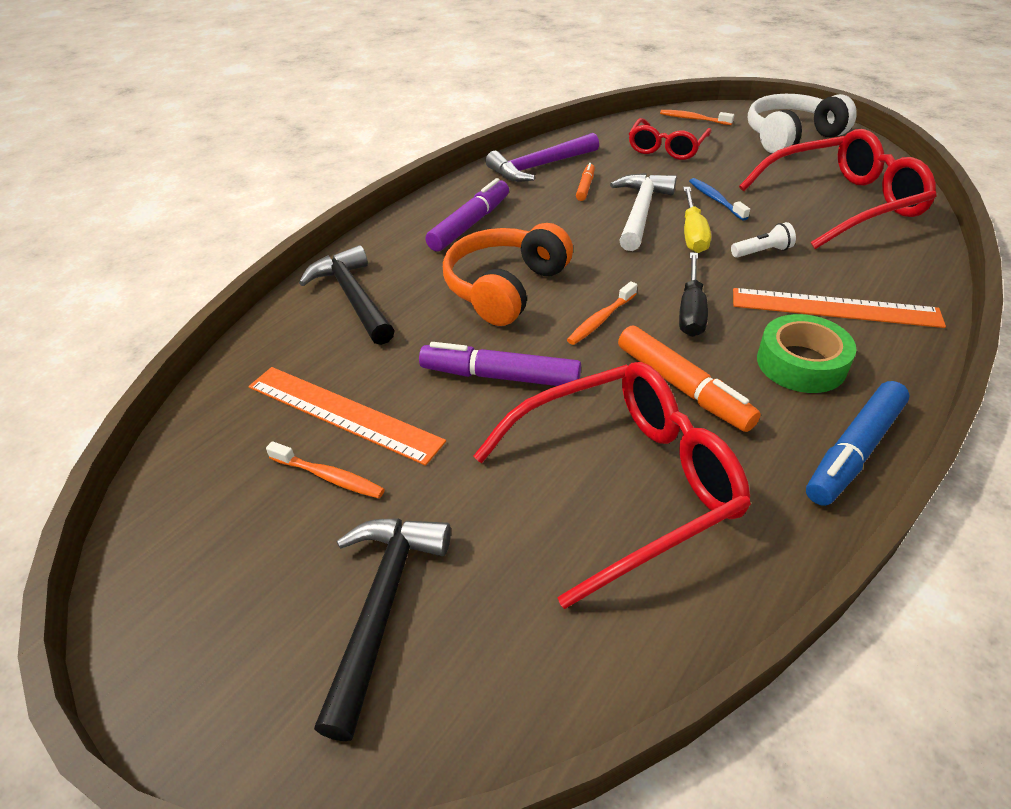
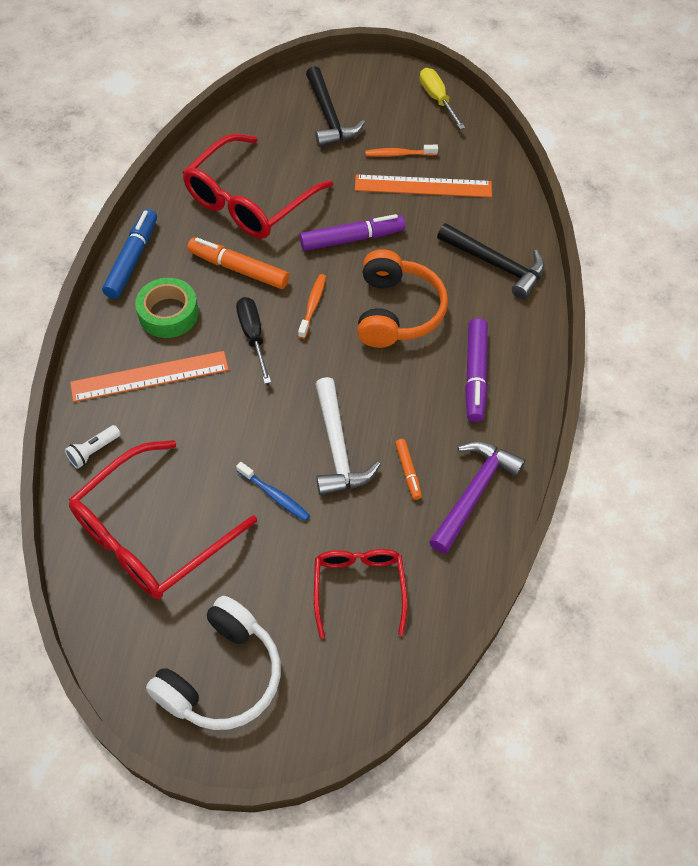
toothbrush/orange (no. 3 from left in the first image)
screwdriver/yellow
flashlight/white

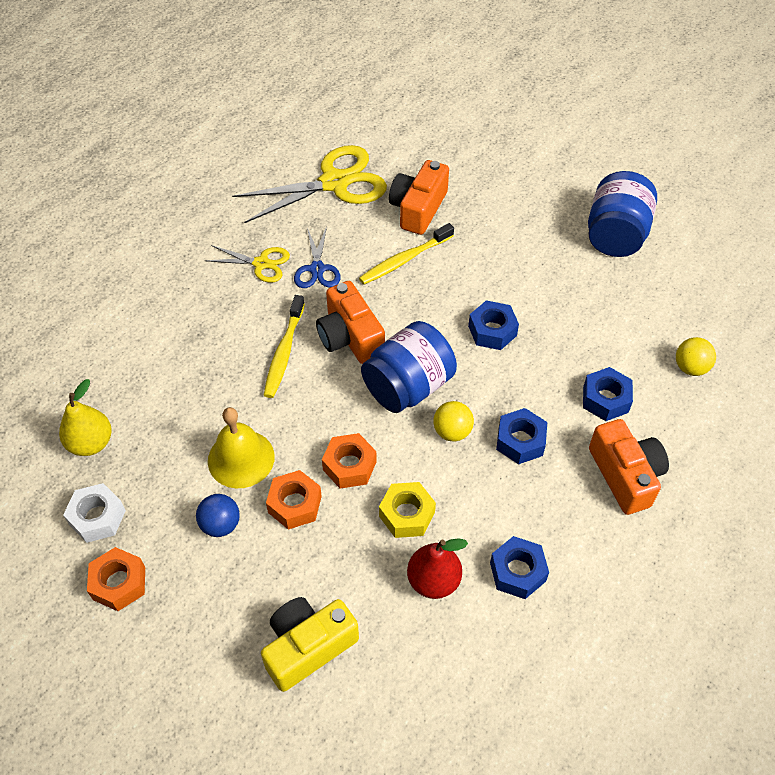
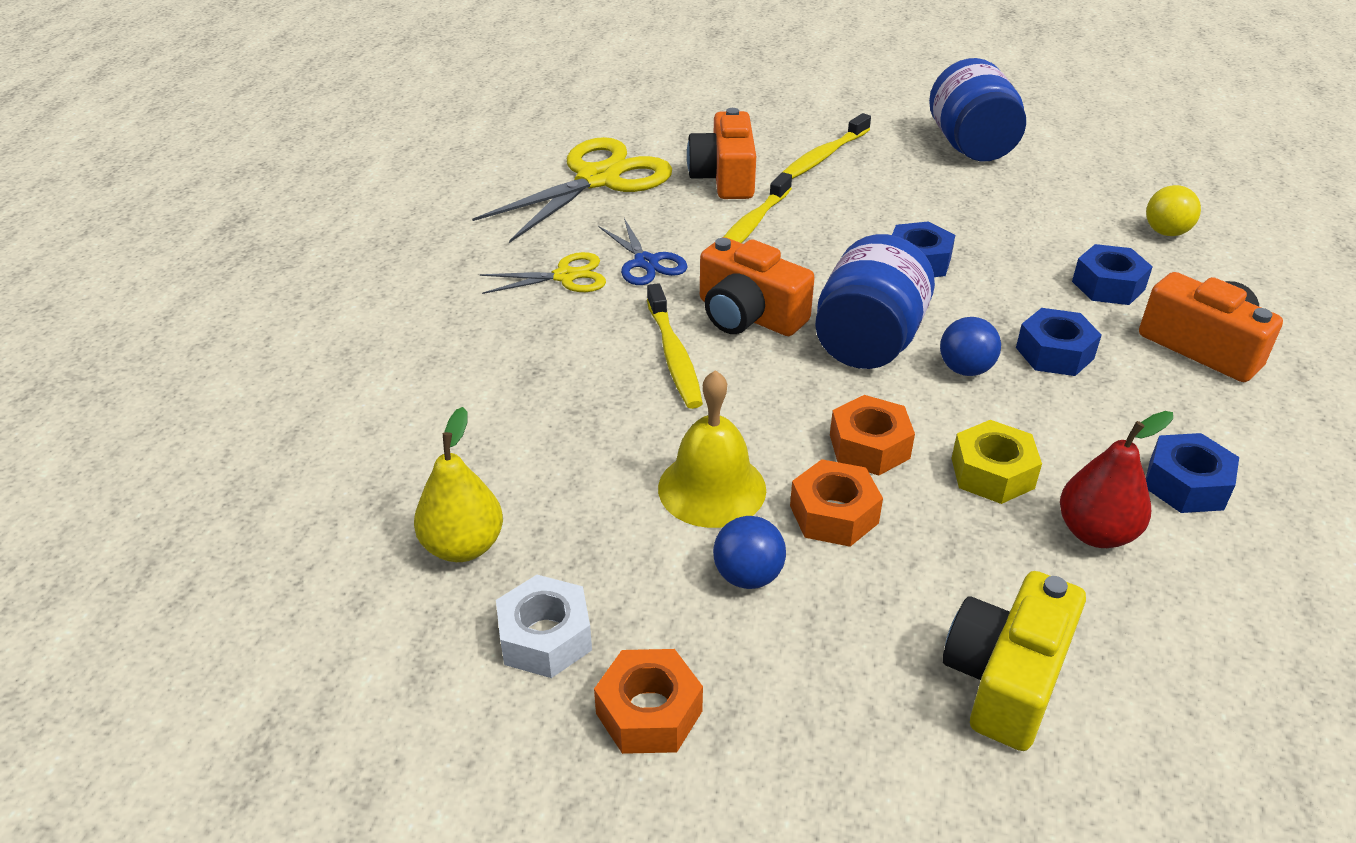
ball/blue (no. 2 from left)
toothbrush/yellow (no. 3 from left)

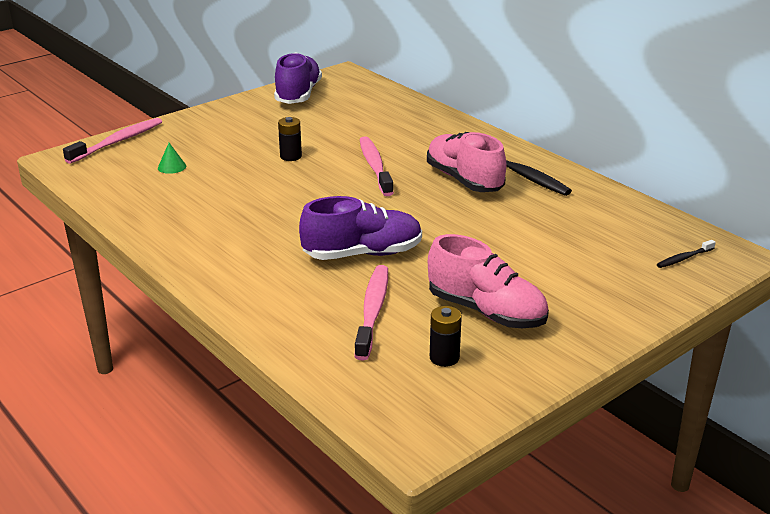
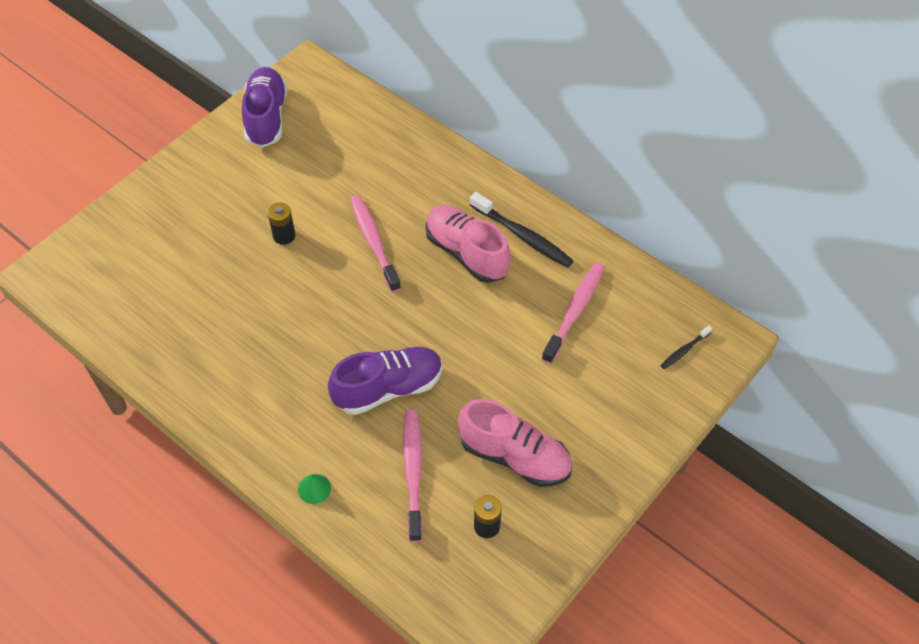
toothbrush/pink (no. 3 from left)
cone/green

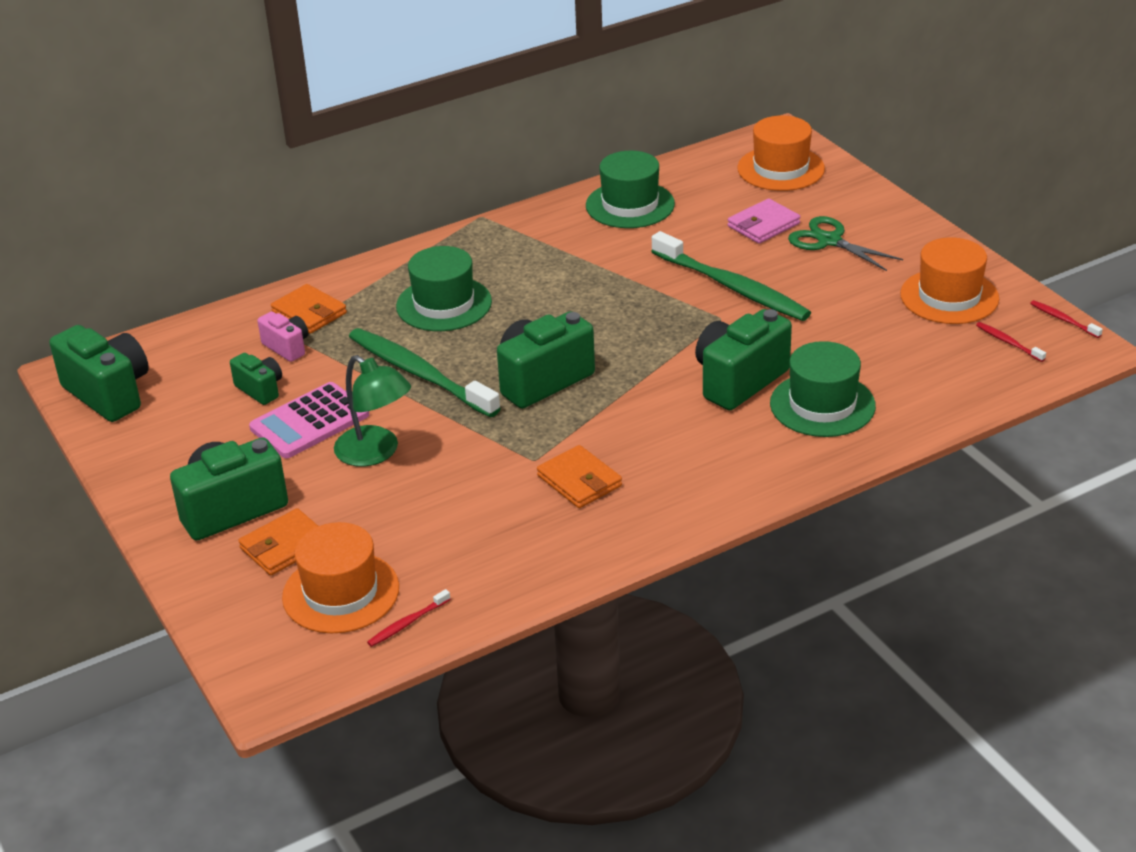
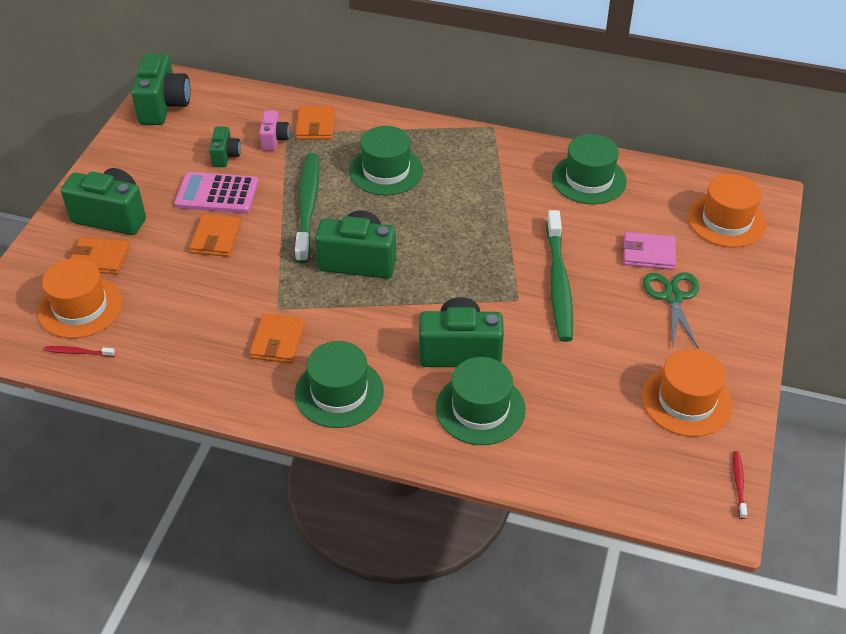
wallet/orange (no. 2 from left)
toothbrush/red (no. 2 from left in the first image)
hat/green (no. 1 from left)

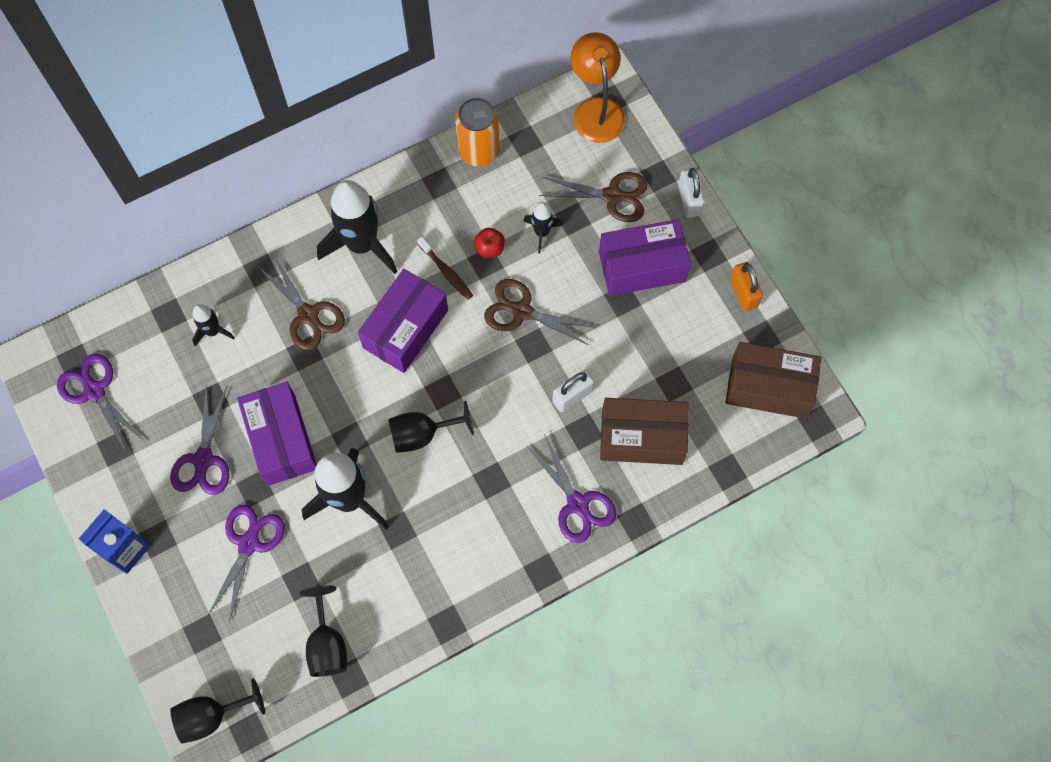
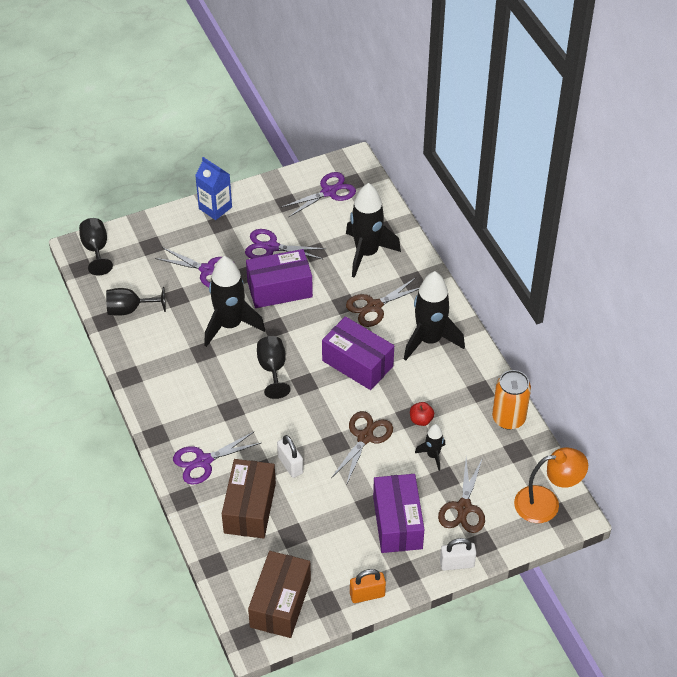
rocket/black (no. 2 from left)
toothbrush/brown

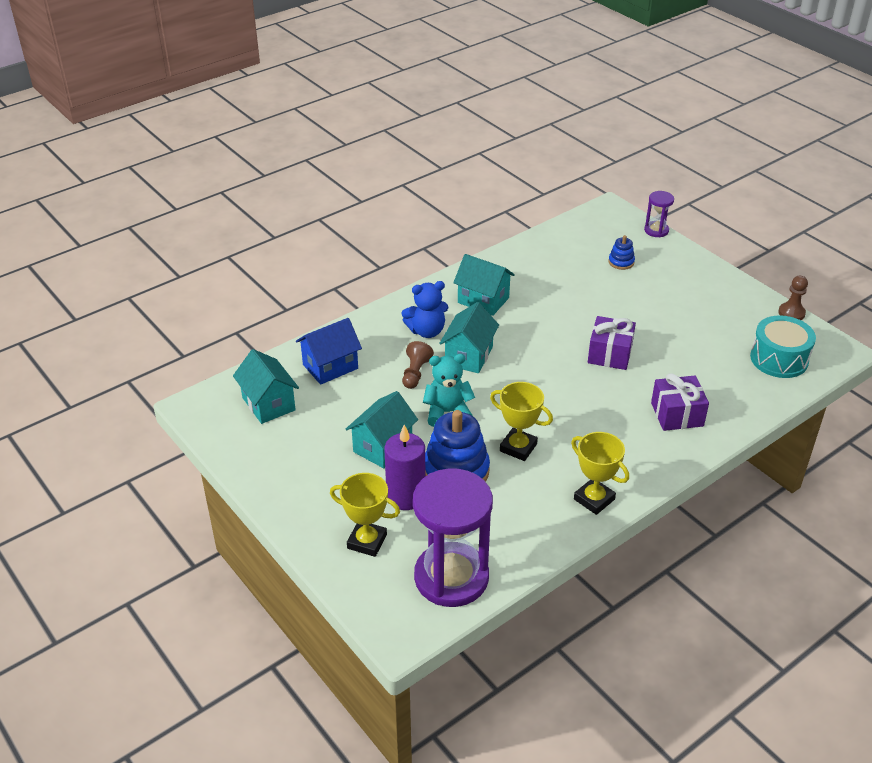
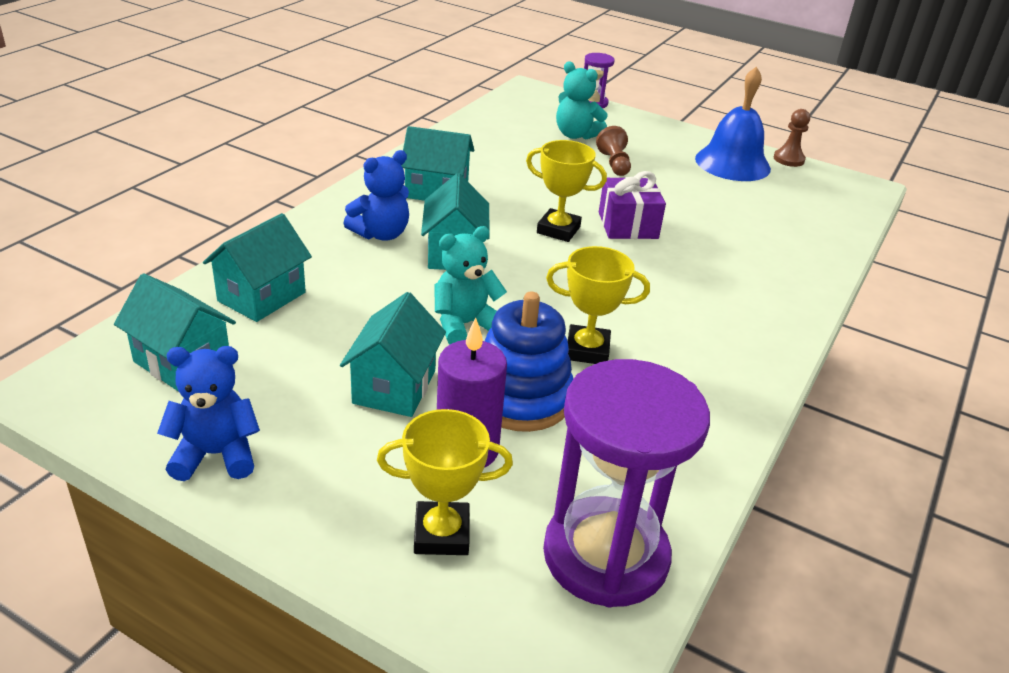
house/turquoise (no. 2 from left)
pawn/brown (no. 1 from left)
trophy/yellow (no. 2 from left)
teddy bear/turquoise (no. 2 from left)
gift/purple (no. 2 from left in the first image)
drum/turquoise
teddy bear/blue (no. 1 from left)
bell/blue

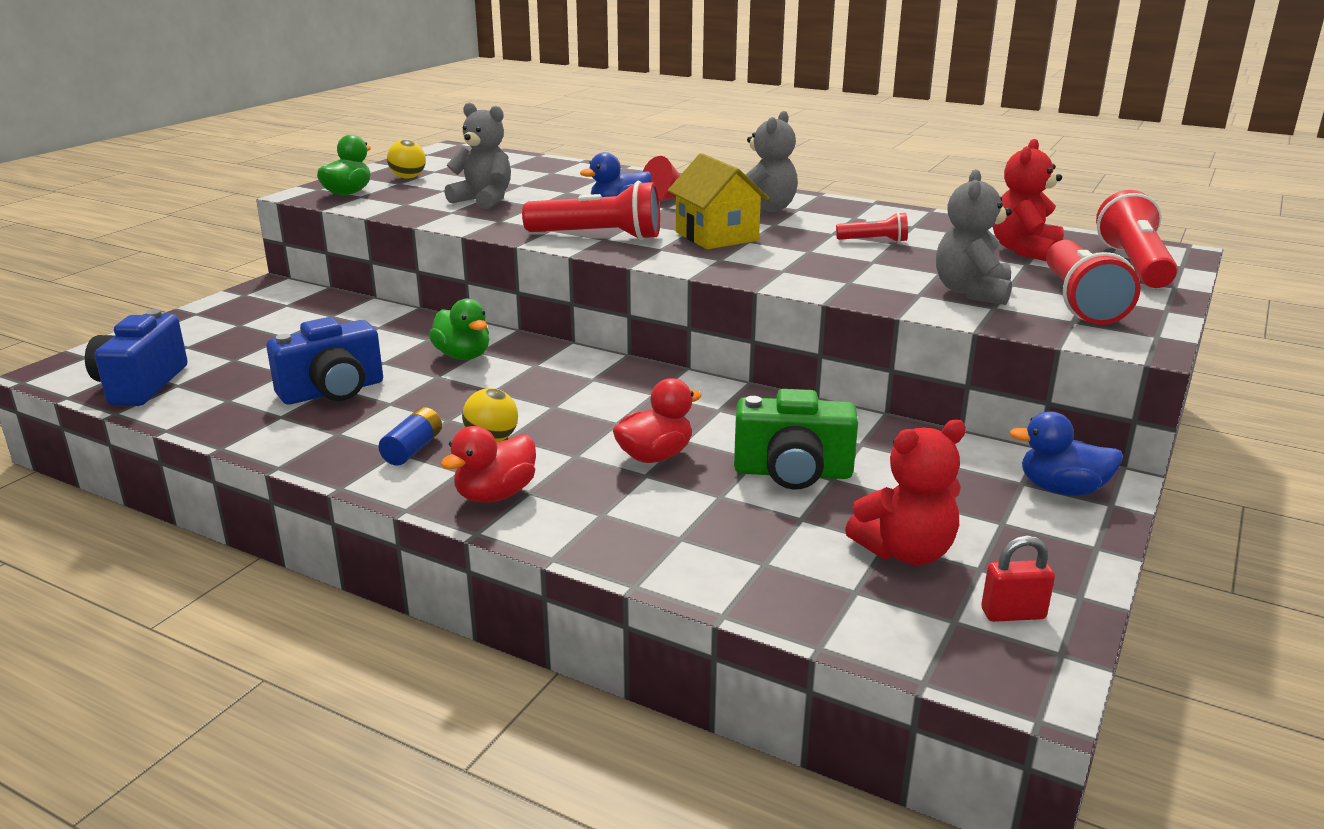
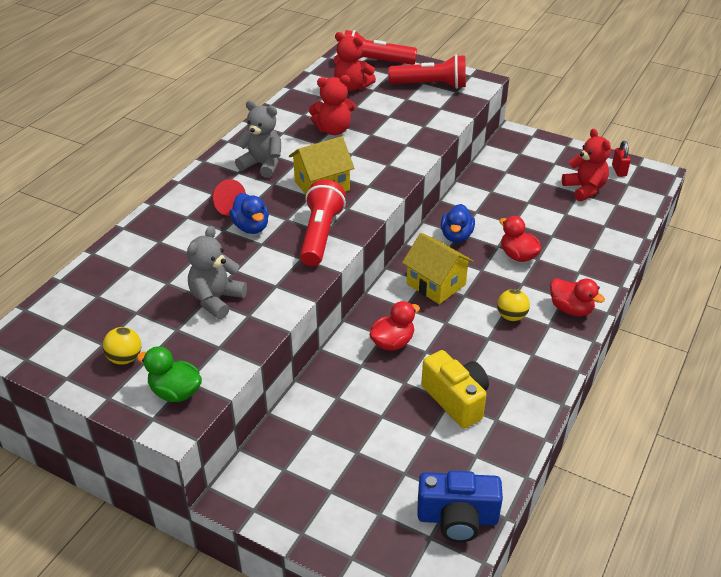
camera/yellow
battery/blue
duck/red (no. 1 from left)
camera/green
teddy bear/red (no. 1 from left)
teddy bear/grey (no. 3 from left in the first image)
duck/blue (no. 2 from left)
house/yellow (no. 2 from left)

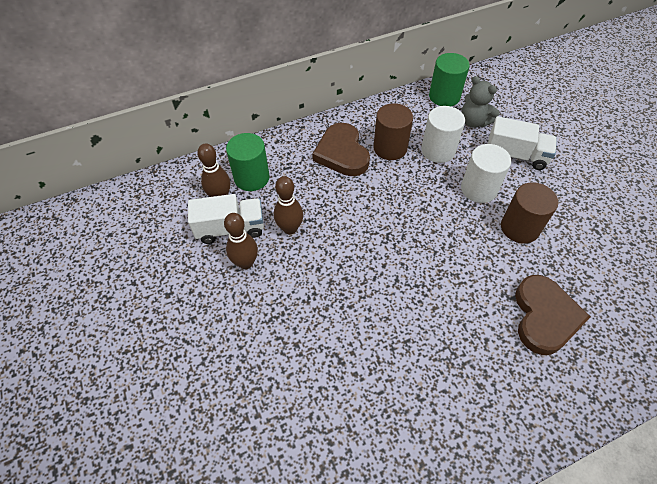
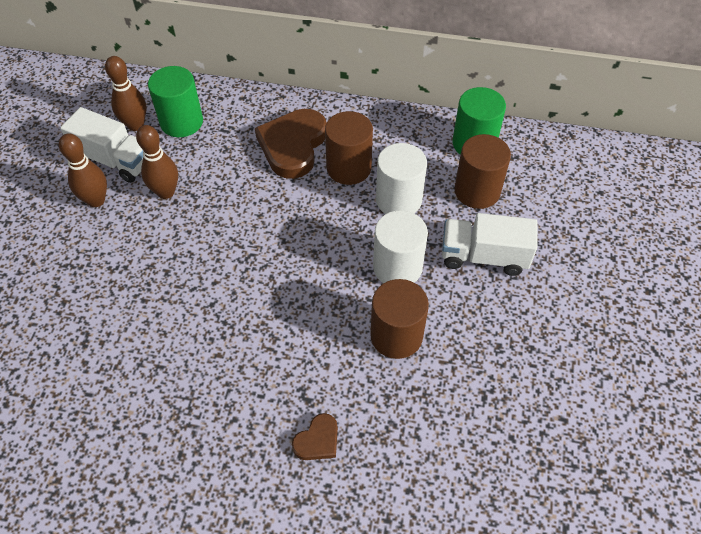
cylinder/brown (no. 3 from left)
truck/white (no. 2 from left)
heart/brown (no. 2 from left)

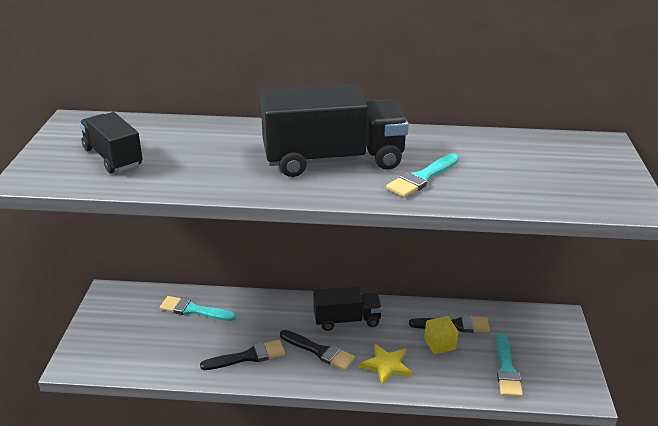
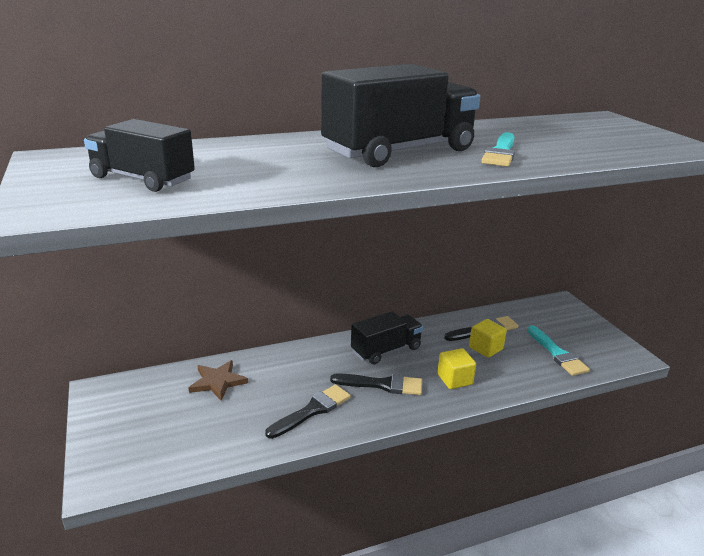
star/brown
cube/yellow (no. 1 from left)

